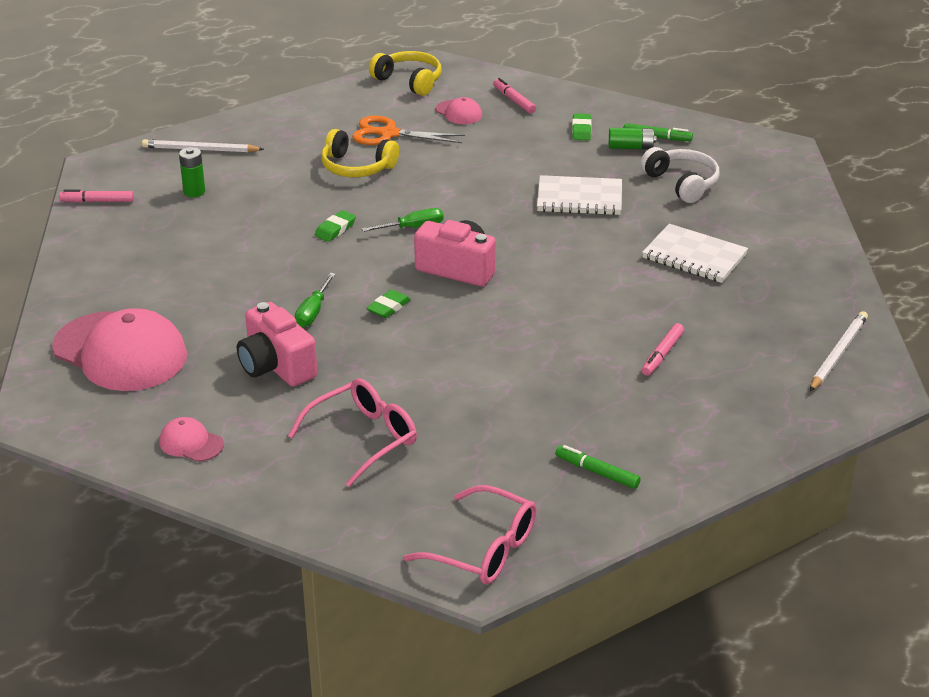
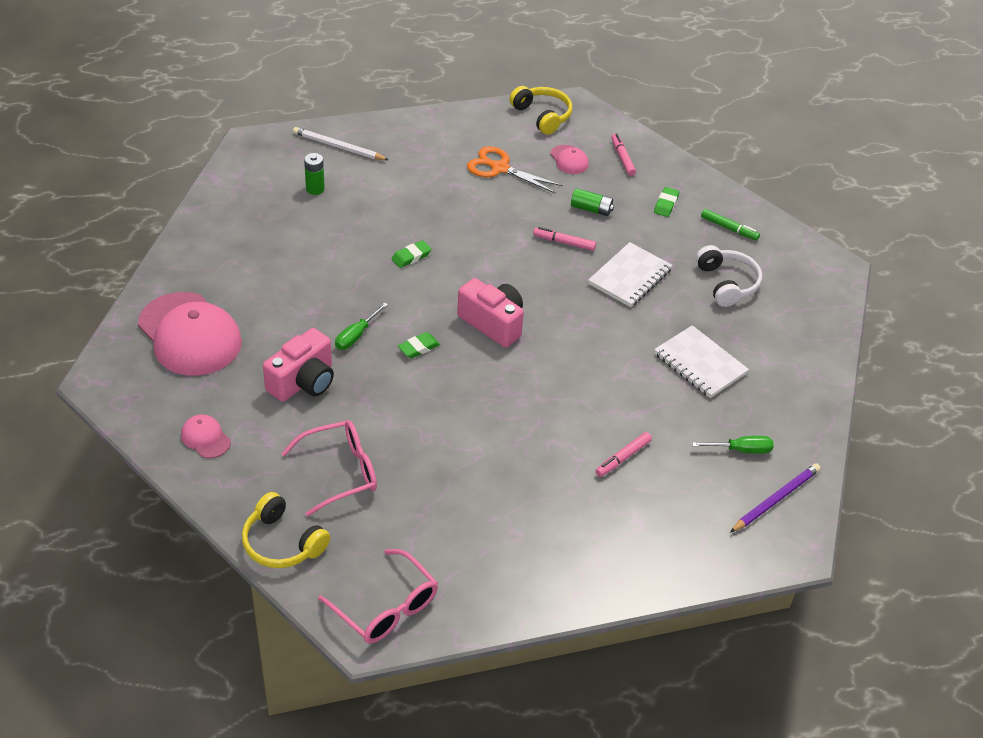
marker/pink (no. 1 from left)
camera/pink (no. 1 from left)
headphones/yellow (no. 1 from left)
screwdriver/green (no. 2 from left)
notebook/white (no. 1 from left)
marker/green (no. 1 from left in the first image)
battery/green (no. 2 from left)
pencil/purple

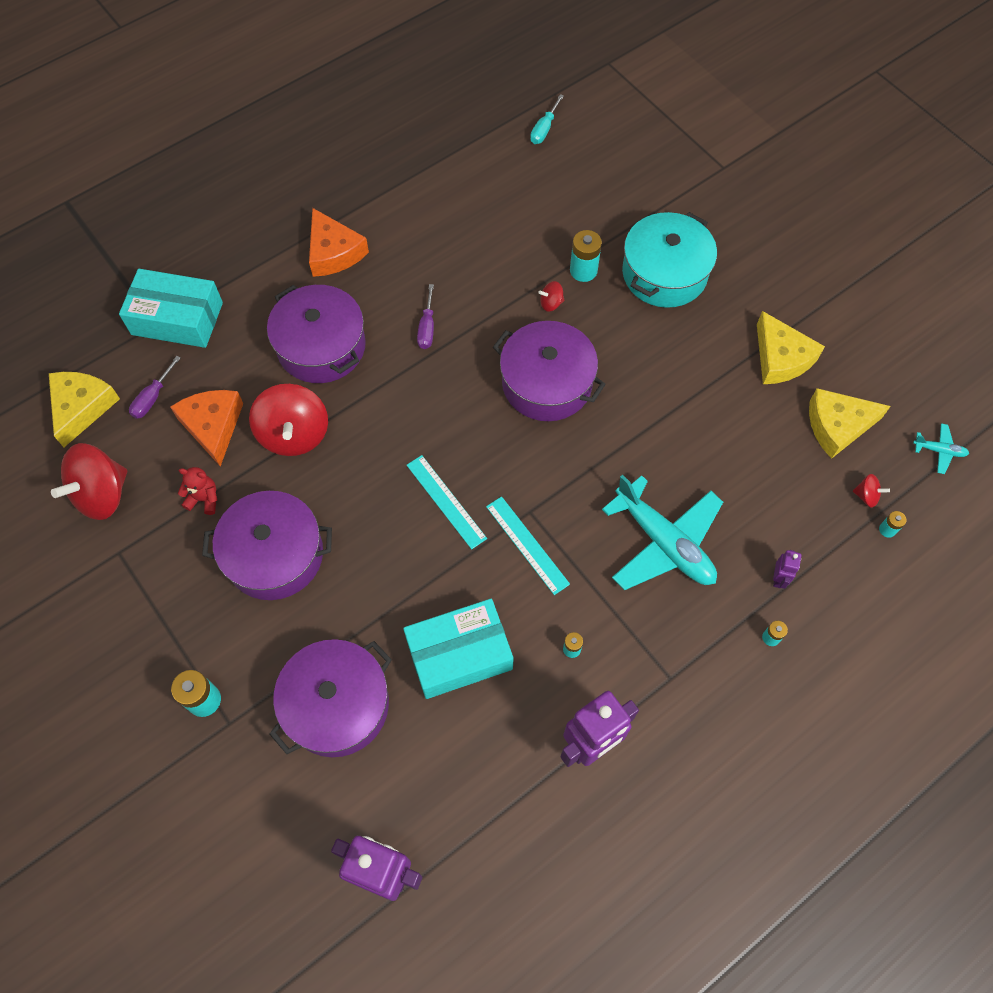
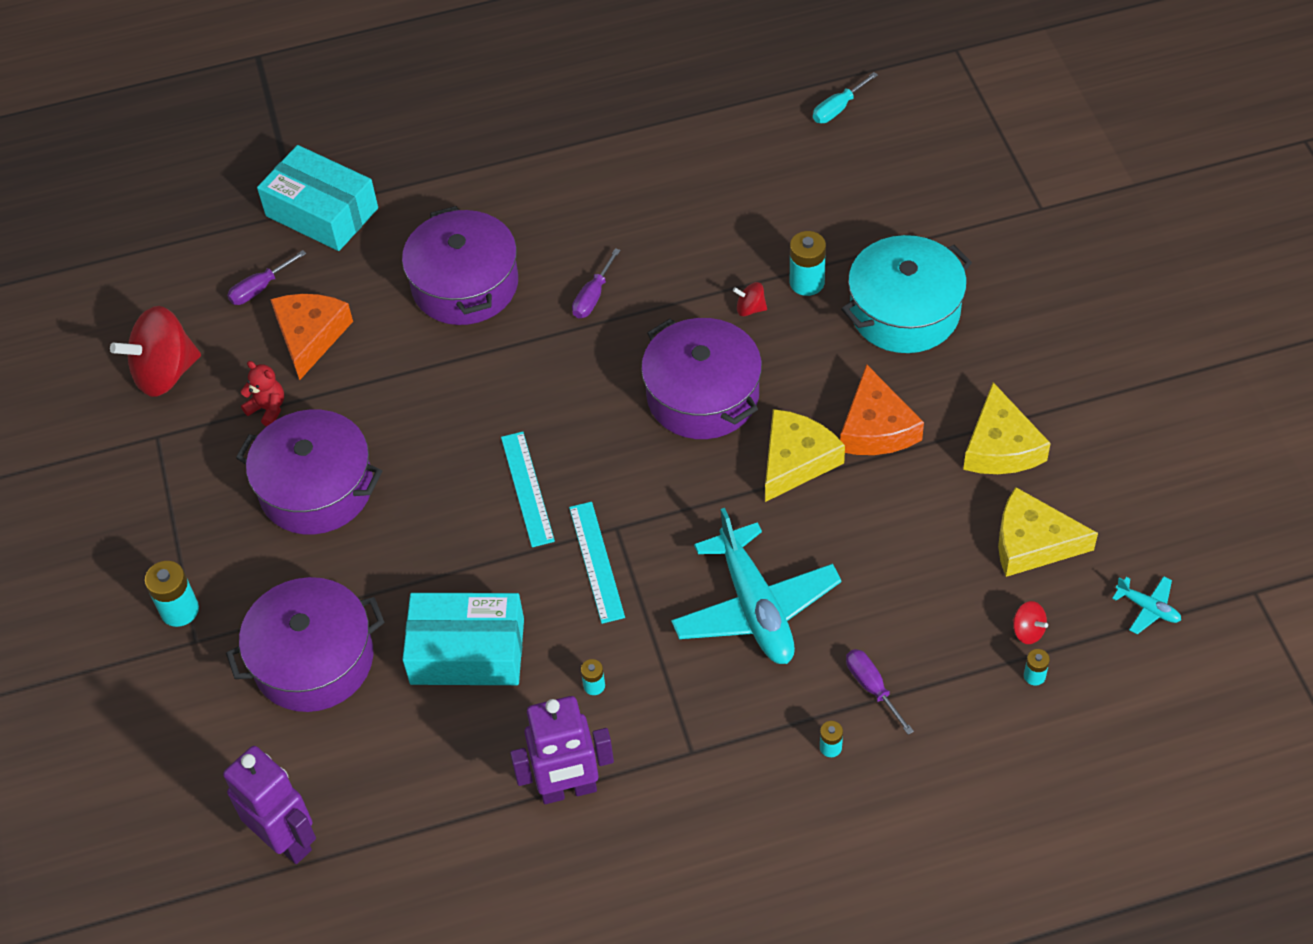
cheese/yellow (no. 1 from left)
spinning top/red (no. 2 from left in the first image)
cheese/orange (no. 2 from left)
screwdriver/purple (no. 3 from left)

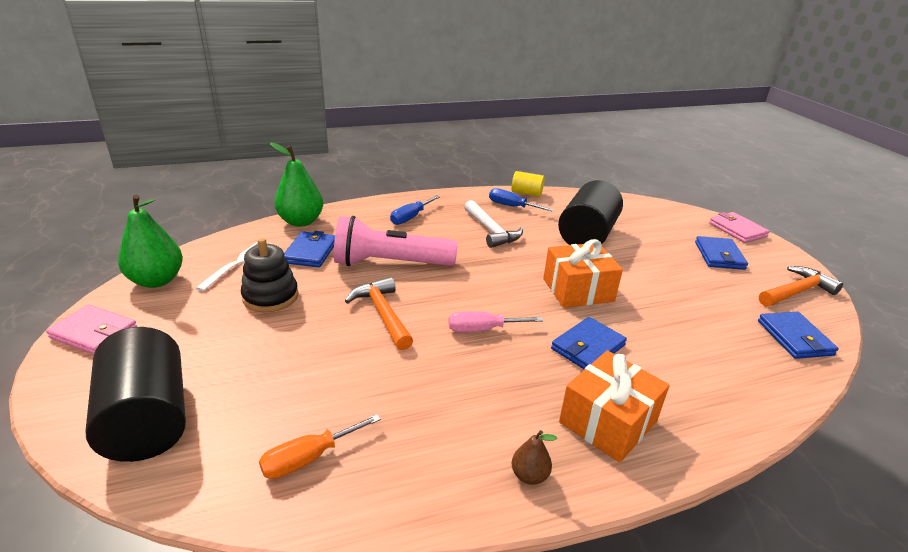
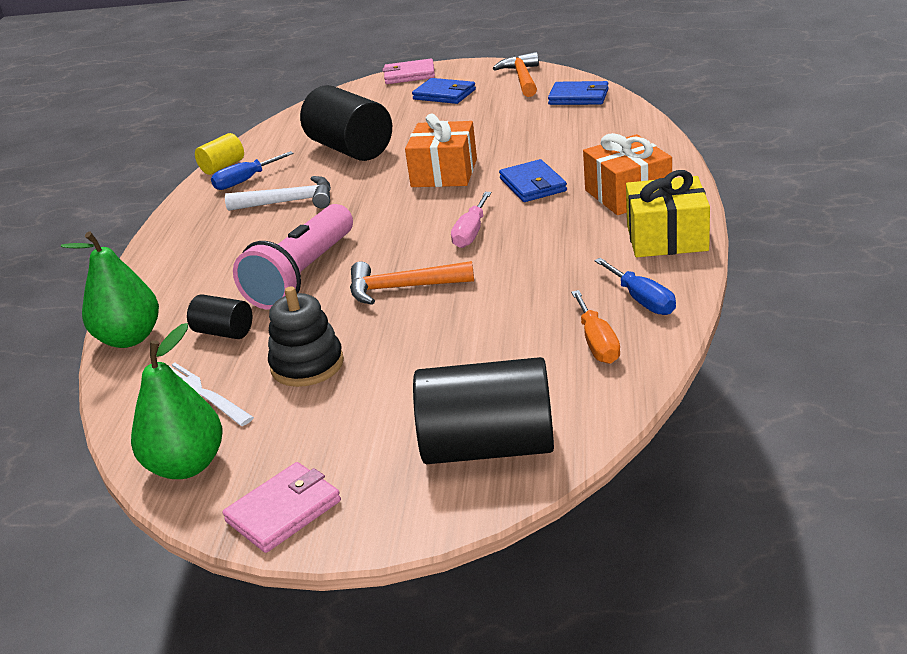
cylinder/black (no. 1 from left)
screwdriver/blue (no. 2 from left)
gift/yellow

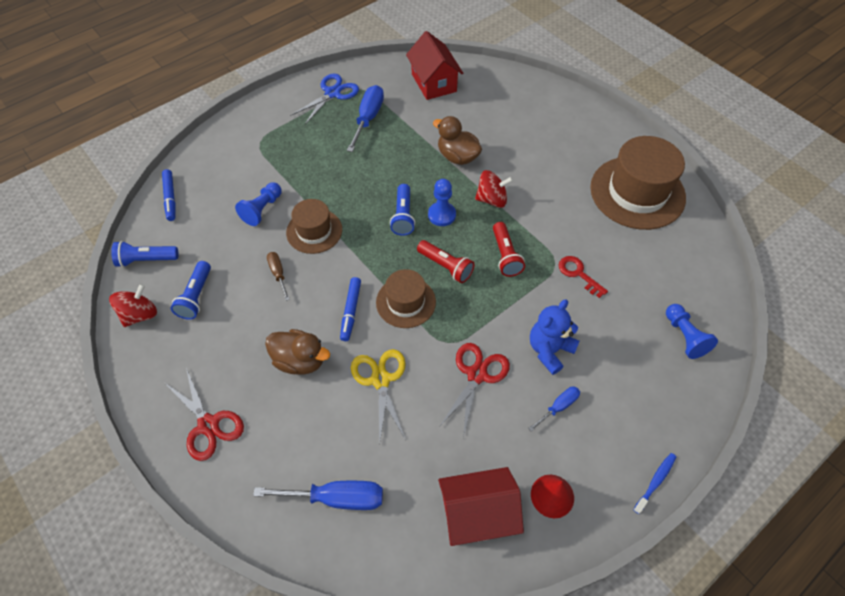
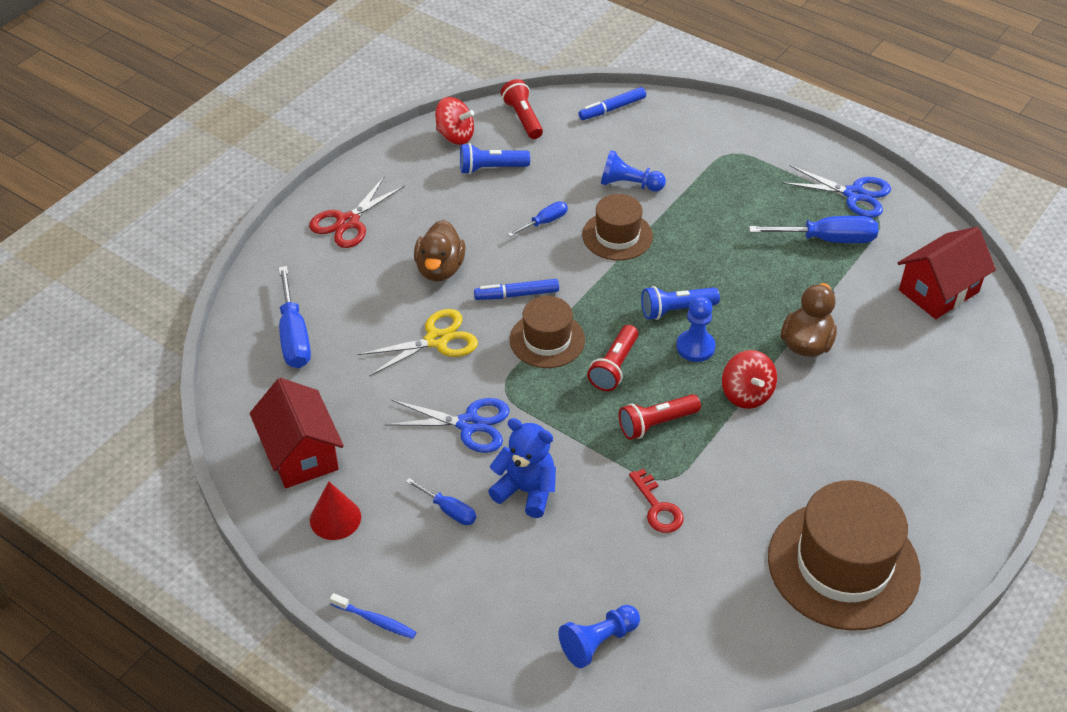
flashlight/red (no. 1 from left)
screwdriver/blue (no. 3 from left)
scissors/blue (no. 1 from left)
key/red

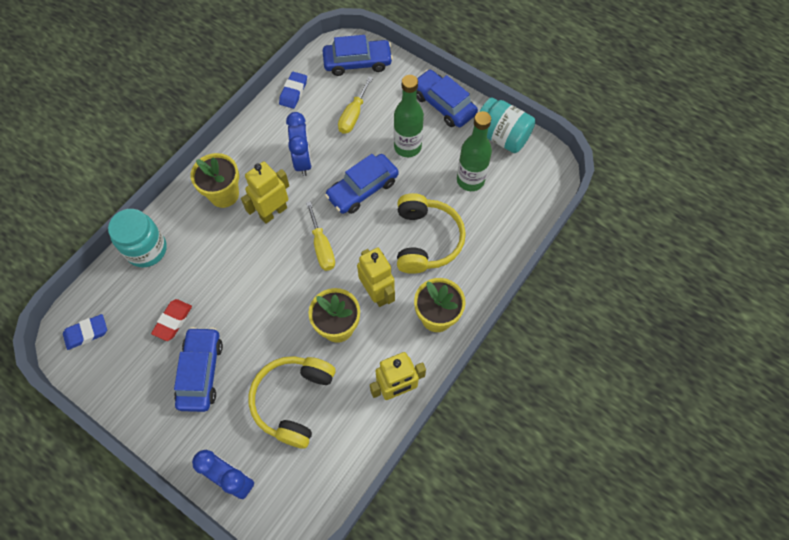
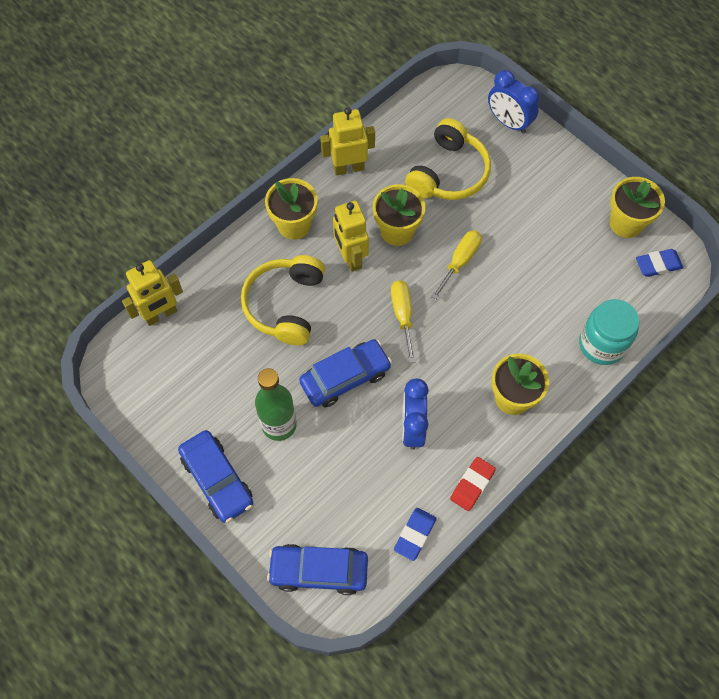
eraser/red
car/blue (no. 1 from left in the first image)
robot/yellow (no. 1 from left)
screwdriver/yellow (no. 2 from left)
bottle/green (no. 2 from left in the first image)
jar/turquoise (no. 2 from left in the first image)
flower pot/yellow (no. 4 from left)

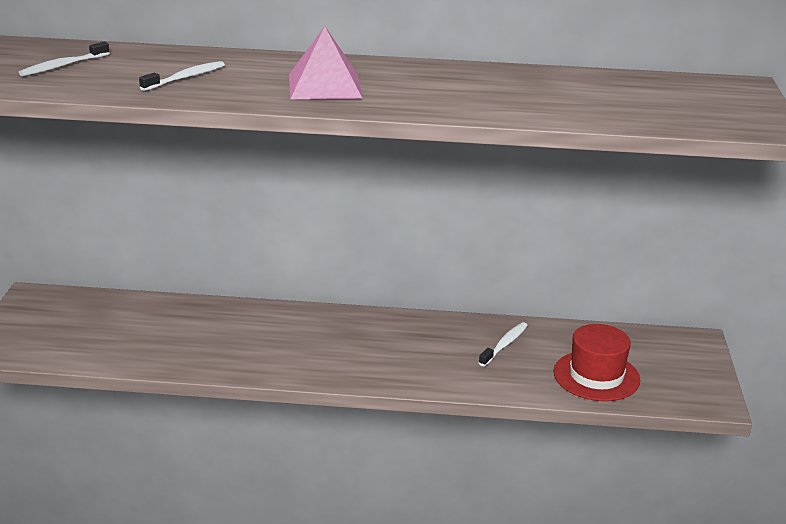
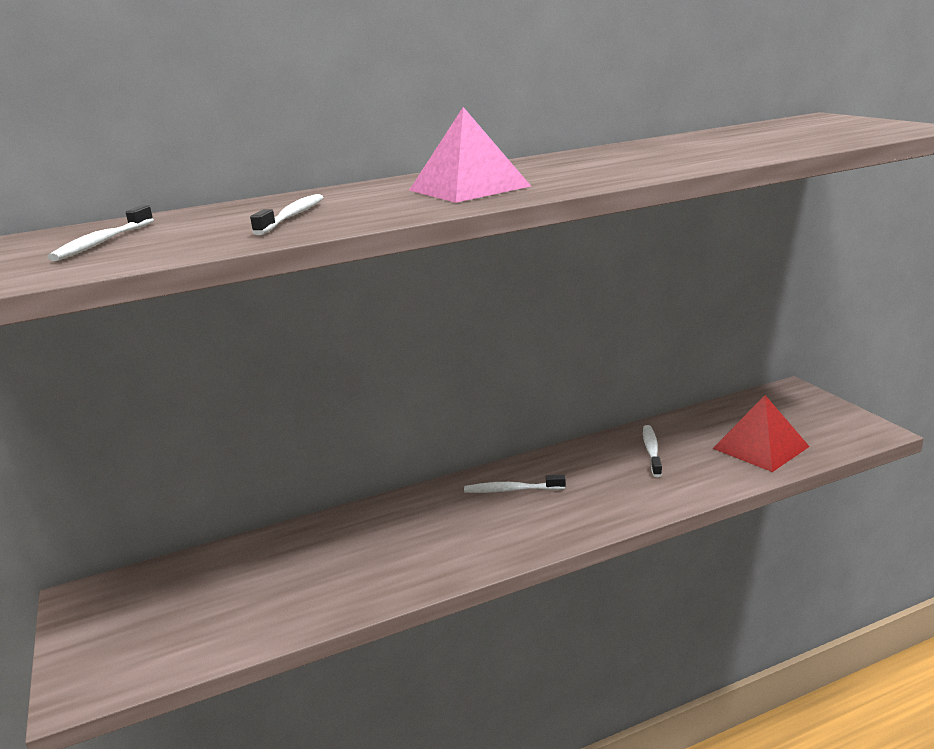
pyramid/red
toothbrush/white (no. 3 from left)

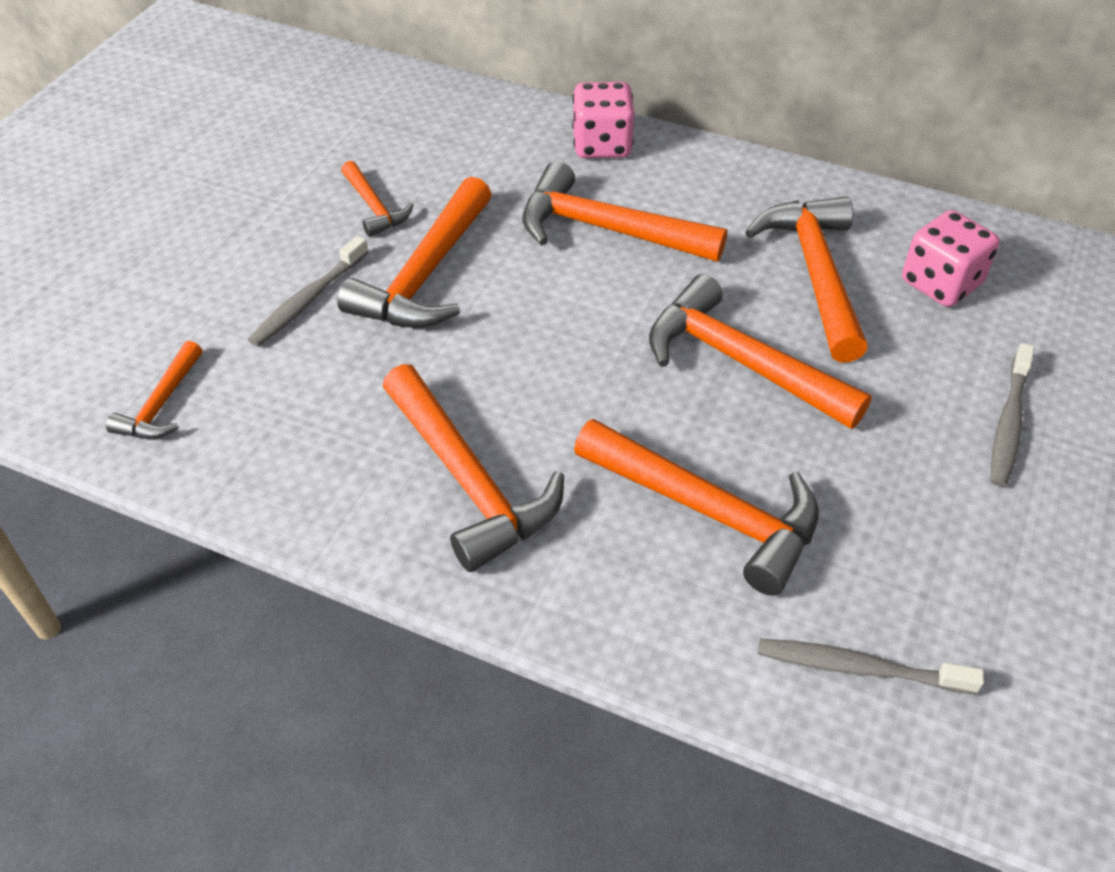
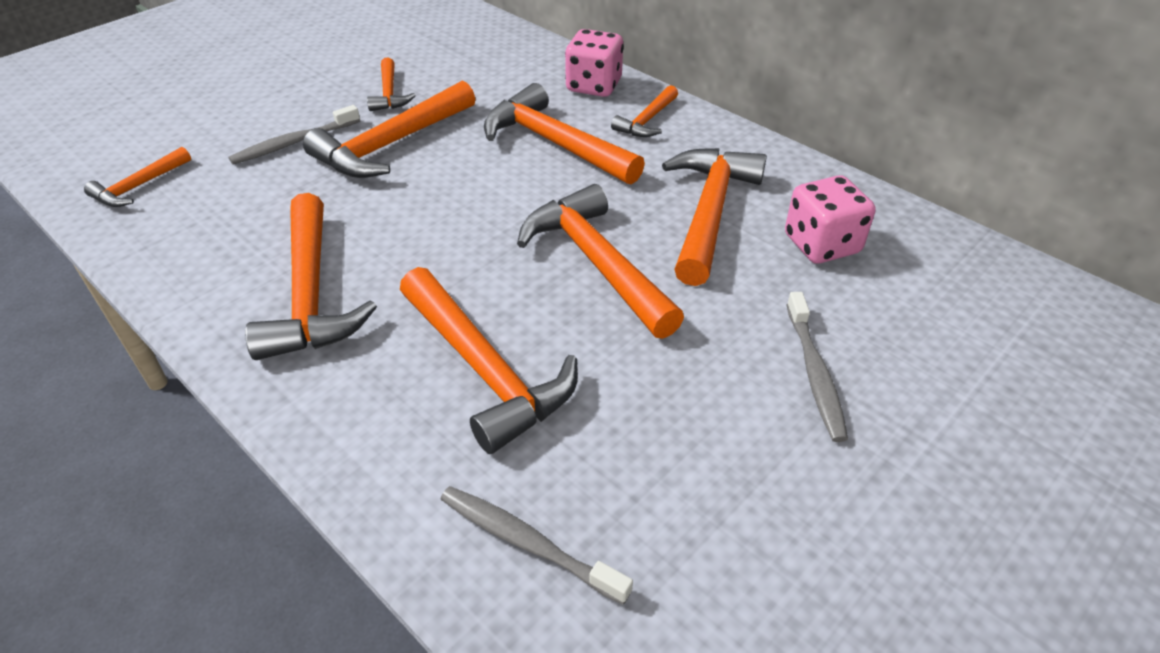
toothbrush/grey (no. 3 from left)
hammer/orange (no. 8 from left)

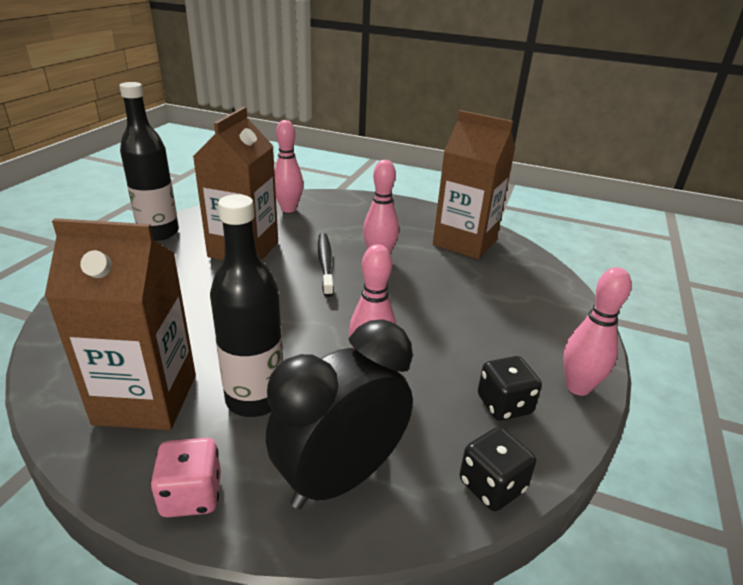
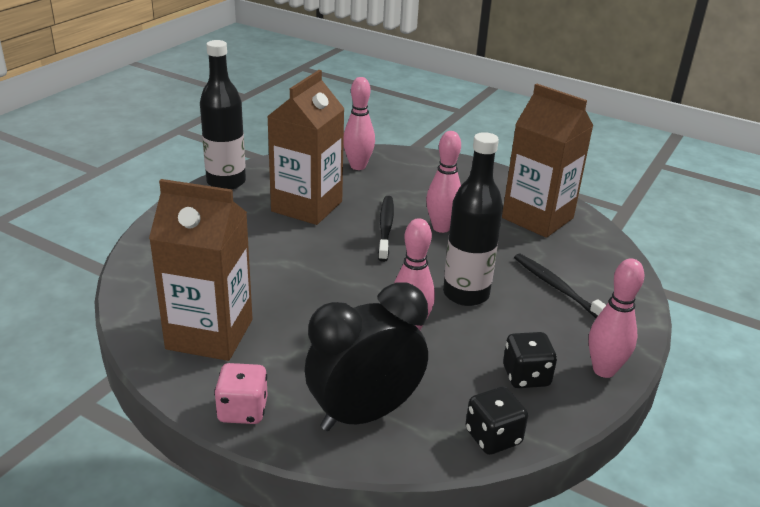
bottle/black (no. 2 from left)
toothbrush/black (no. 2 from left)

